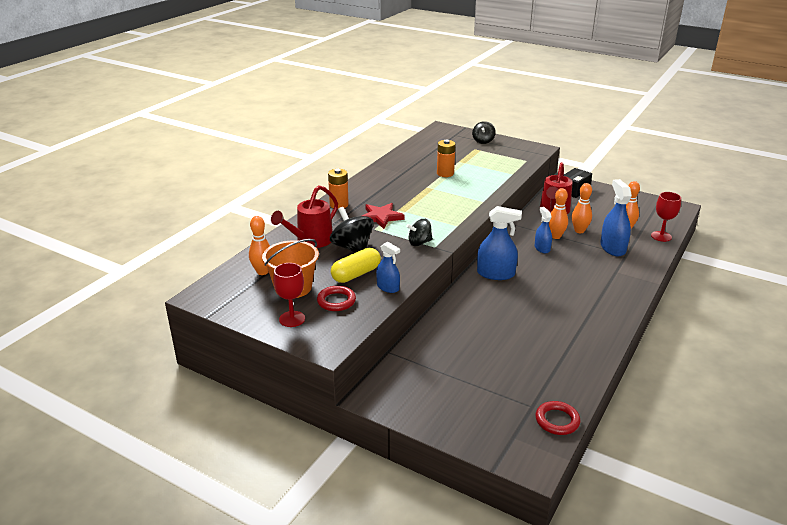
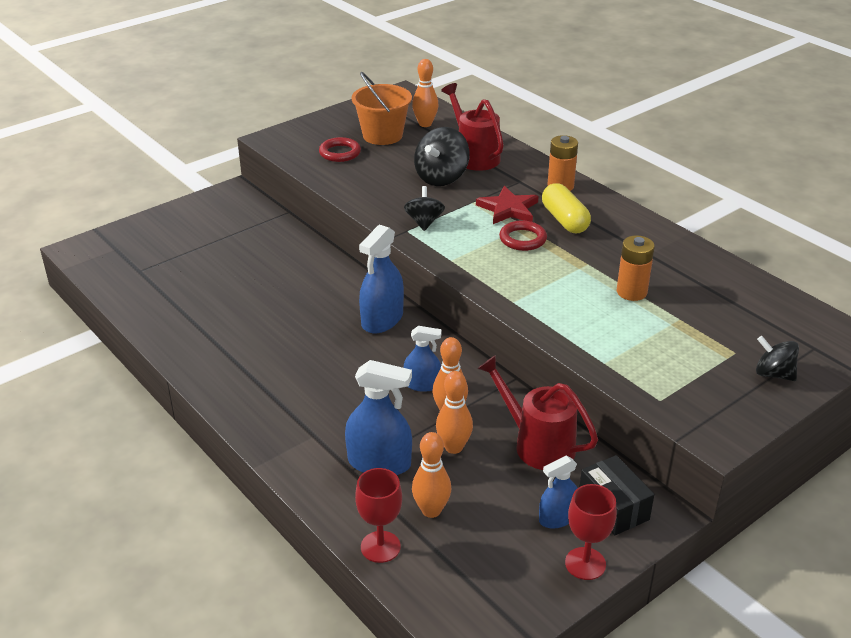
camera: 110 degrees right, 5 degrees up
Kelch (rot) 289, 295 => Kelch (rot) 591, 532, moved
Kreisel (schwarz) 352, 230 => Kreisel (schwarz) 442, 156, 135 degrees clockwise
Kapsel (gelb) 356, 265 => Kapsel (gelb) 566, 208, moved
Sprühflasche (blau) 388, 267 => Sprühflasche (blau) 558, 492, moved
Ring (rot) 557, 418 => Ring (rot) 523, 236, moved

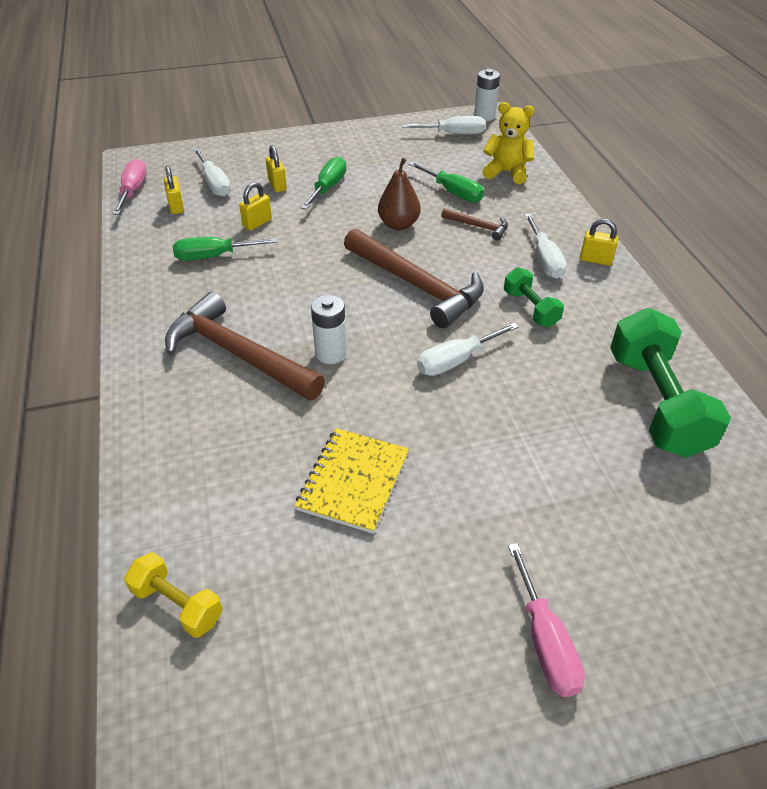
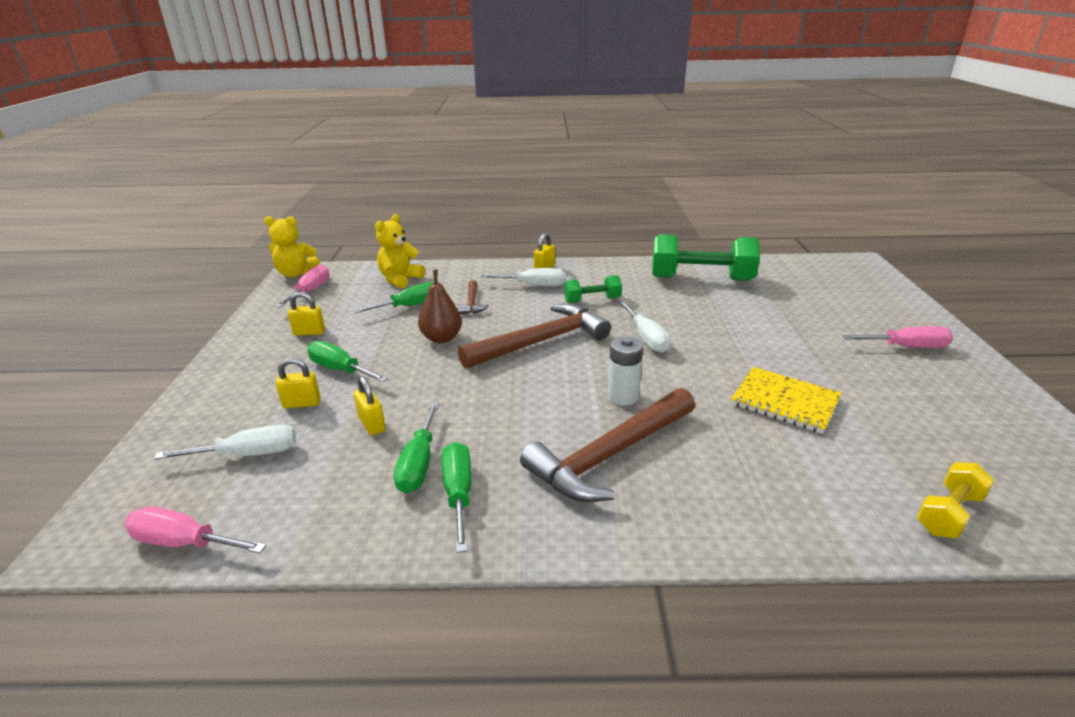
camera: 75 degrees left, 15 degrees down
Vorhängeschloss (gelb) 174, 190 => Vorhängeschloss (gelb) 306, 313, moved
Schraubenzieher (weiß) 443, 125 => Schraubenzieher (rosa) 302, 286
Hammer (braun) 474, 224 => Hammer (braun) 473, 297, 135 degrees clockwise
Batterie (weiß) 487, 95 => Teddybär (gelb) 292, 246
nothing => Schraubenzieher (grün) 457, 497

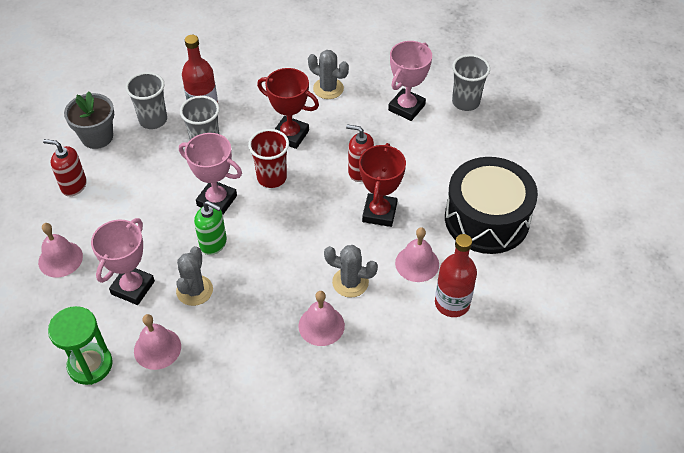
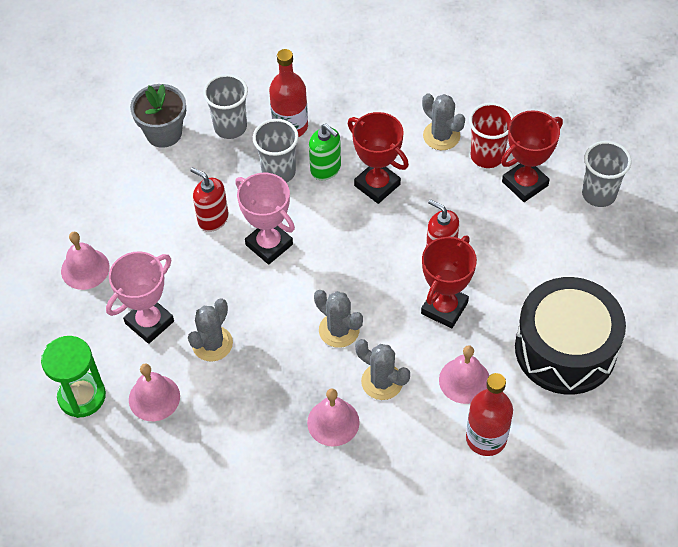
camera: 20 degrees right, 5 degrees up
Seifenspender (rot) 65, 167 => Seifenspender (rot) 209, 199, moved
Seifenspender (grün) 210, 228 => Seifenspender (grün) 325, 152, moved
Becher (rot) 268, 158 => Becher (rot) 491, 135, moved
Pokal (rosa) 410, 81 => Pokal (rot) 532, 156
nothing => Kaktus (grau) 338, 319

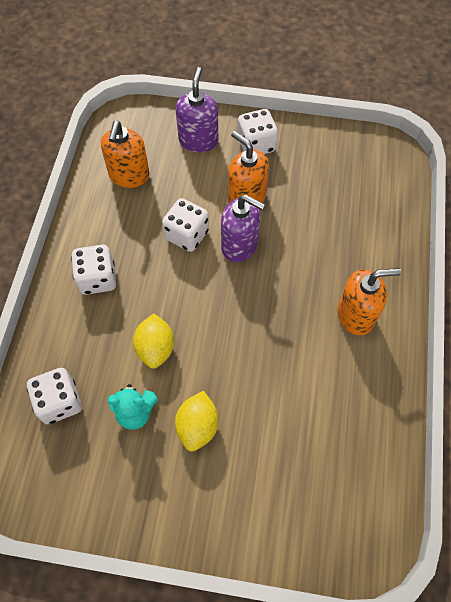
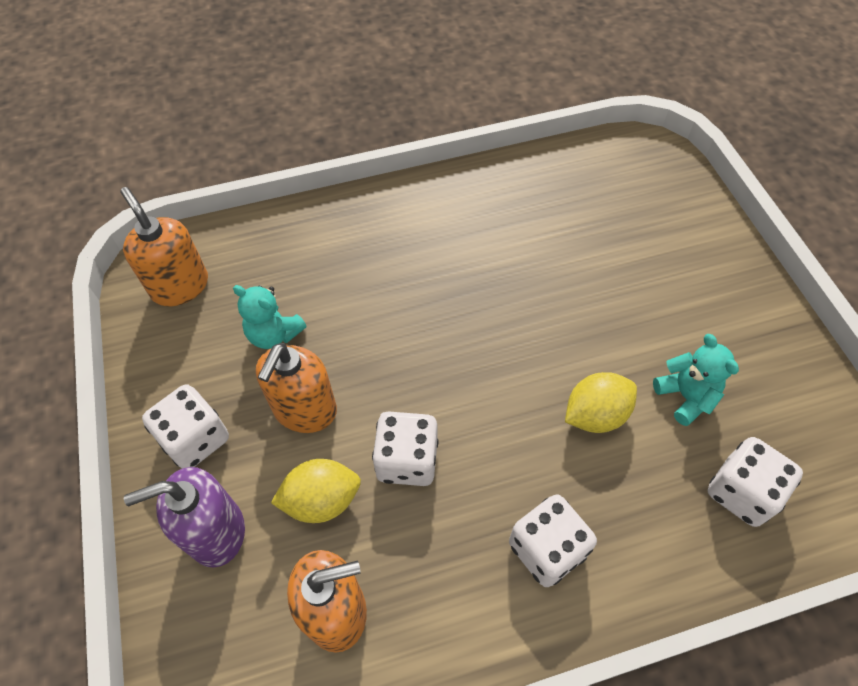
camera: 115 degrees left, 5 degrees down
Zitrone (gelb) 196, 421 => Zitrone (gelb) 316, 491, moved
Seifenspender (lila) 243, 228 => nothing
Seifenspender (orange) 369, 301 => Seifenspender (orange) 164, 246, moved
nothing => Teddybär (türkis) 270, 317

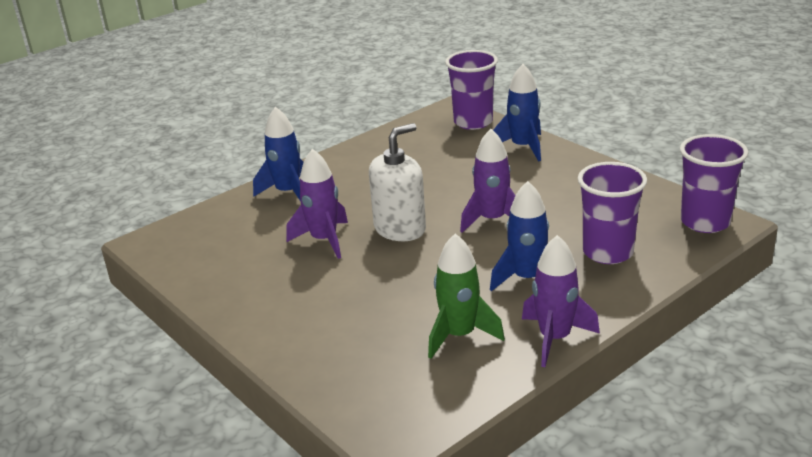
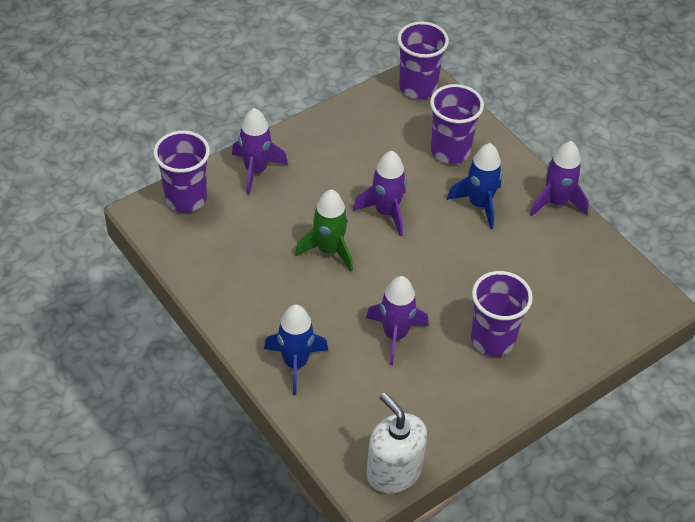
camera: 90 degrees left, 20 degrees up
Seifenspender (weiß) 397, 182 => Seifenspender (weiß) 396, 443, moved
Rakete (grün) 466, 296 => Rakete (grün) 324, 230, moved
Rakete (blau) 517, 113 => Rakete (lila) 260, 151
nothing => Becher (lila) 502, 314

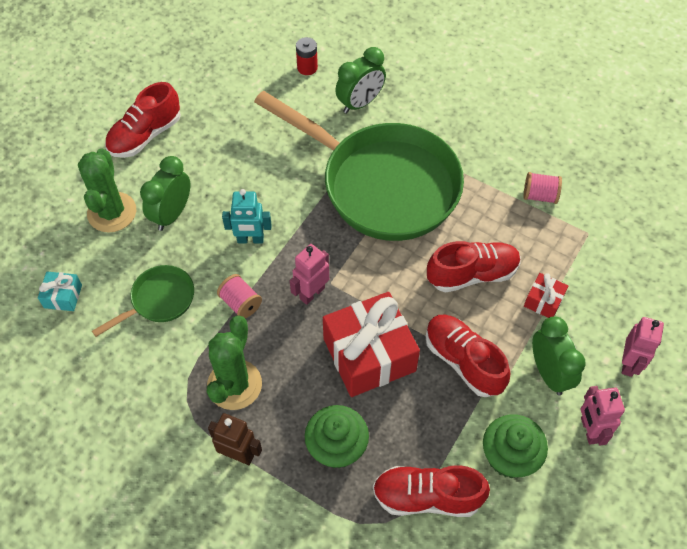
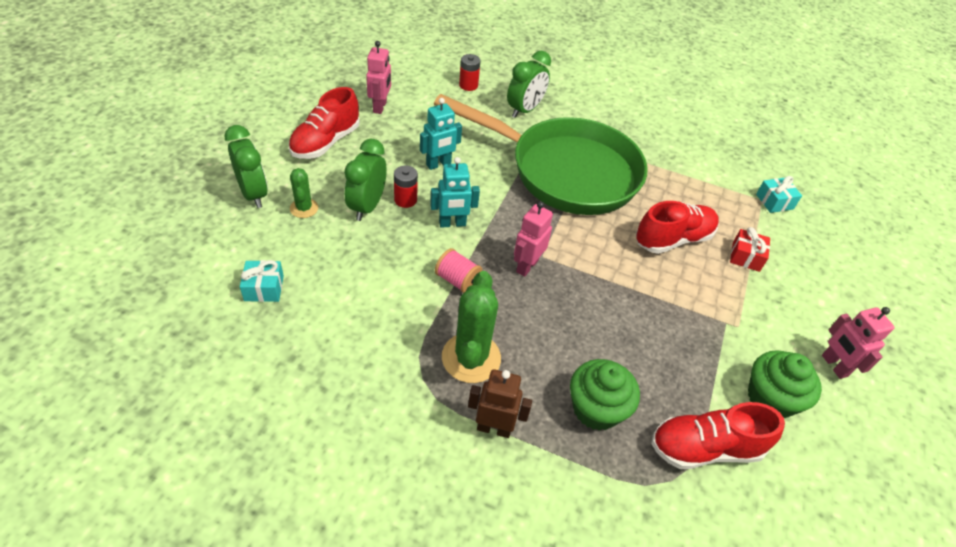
camera: 15 degrees left, 10 degrees down
Kaktus (grün) 107, 191 => Kaktus (grün) 304, 193, x0.55
Pfanne (grün) 143, 301 => nothing
Geschenk (rot) 371, 344 => nothing
Schuh (rot) 467, 356 => nothing
Garnrolle (rosa) 543, 188 => nothing
Wecker (grün) 559, 355 => Wecker (grün) 246, 166, moved
Roboter (rosa) 643, 347 => Roboter (rosa) 378, 77, moved
nothing => Batterie (rot) 406, 186
nothing => Roboter (türkis) 441, 134
nothing => Geschenk (türkis) 779, 194

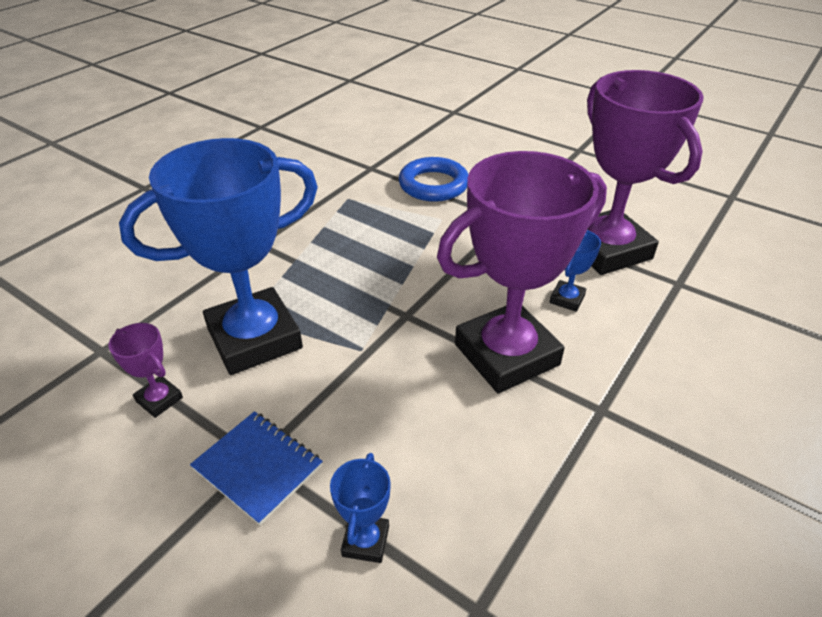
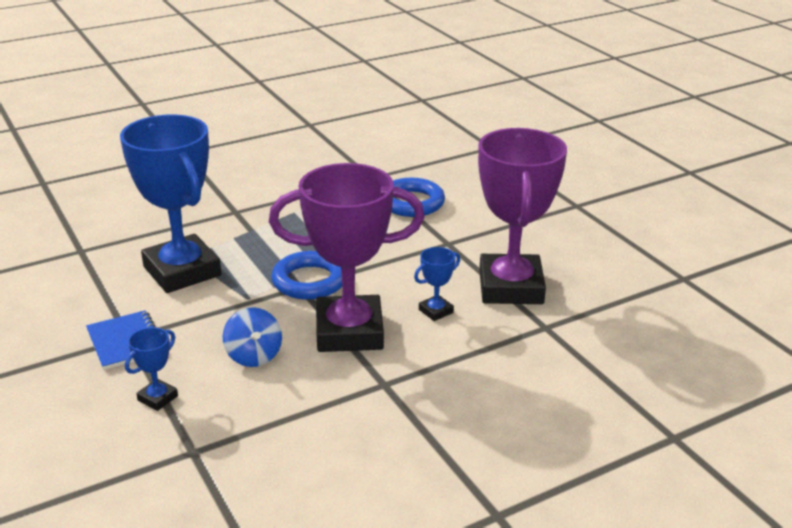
camera: 25 degrees right, 10 degrees down
Pokal (lila) 146, 370 => nothing
Pokal (blau) 218, 256 => Pokal (blau) 170, 204, 60 degrees clockwise
nothing => Kreisel (blau) 252, 337
nothing => Ring (blau) 306, 275

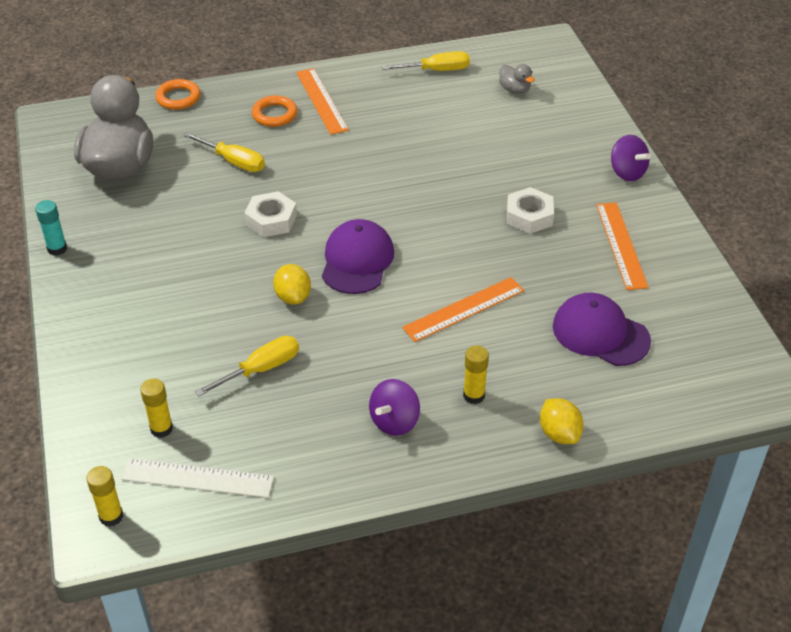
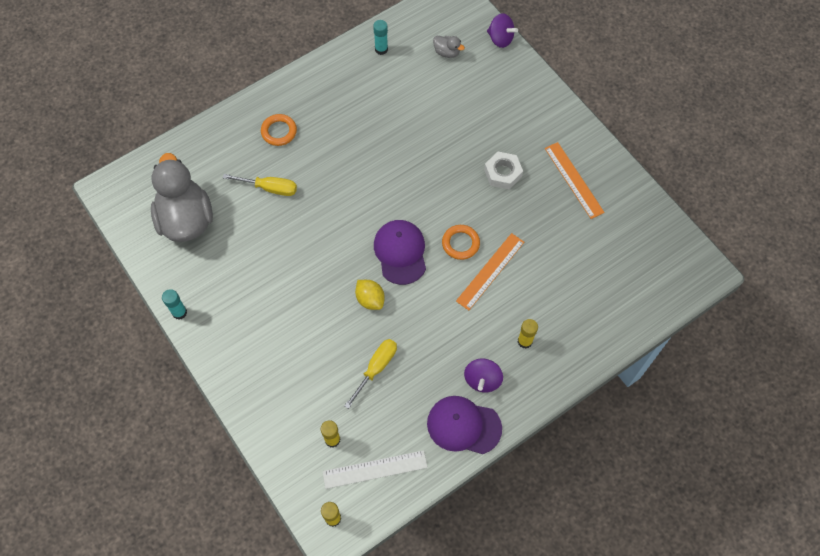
camera: 20 degrees left, 20 degrees up
Ring (orange) 177, 94 => Ring (orange) 461, 242, moved
Sechskantmutter (weiß) 270, 214 => nothing
Lineal (orange) 322, 101 => nothing
Schraubenzieher (gelb) 426, 61 => Klebestift (türkis) 380, 37
Zitrone (gelb) 562, 421 => nothing
Kappe (lila) 602, 329 => Kappe (lila) 464, 425, moved
Kreisel (lila) 631, 158 => Kreisel (lila) 502, 30, moved

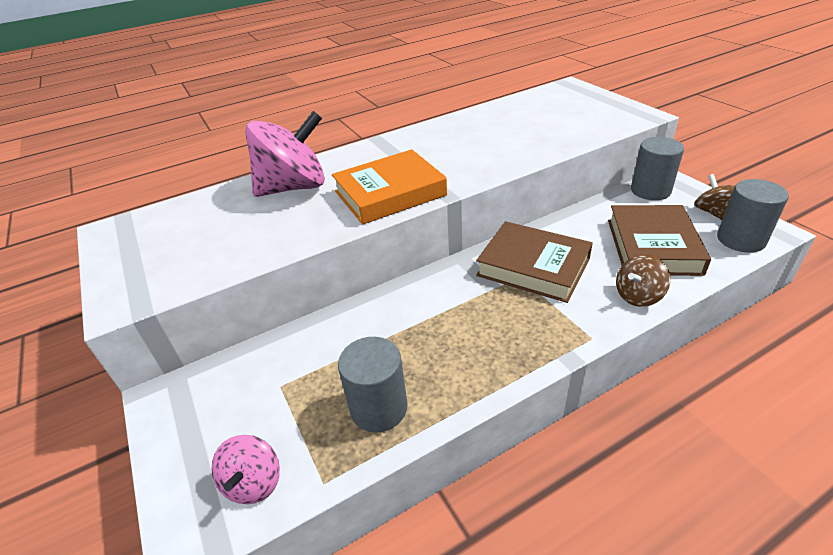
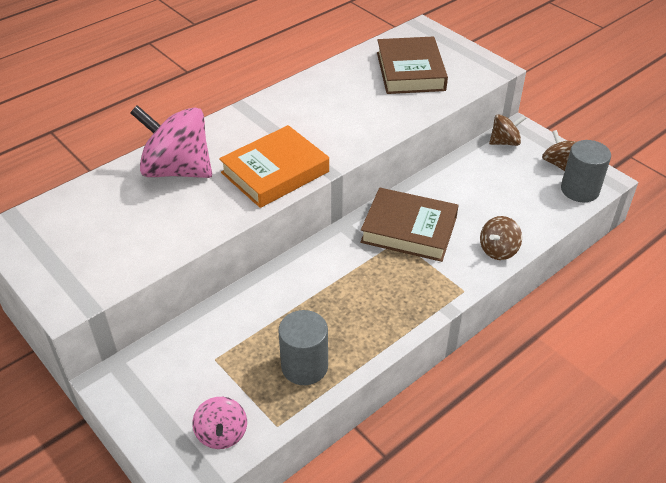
camera: 15 degrees left, 5 degrees up
Kreisel (rosa) 285, 154 => Kreisel (rosa) 171, 141, 120 degrees counterclockwise
Buch (braun) 659, 240 => Buch (braun) 412, 65, moved
Vollzylinder (grau) 657, 168 => Kreisel (braun) 507, 130

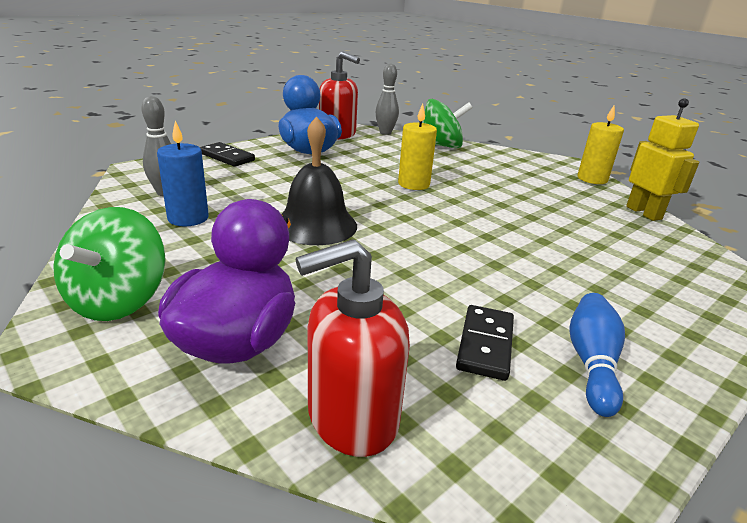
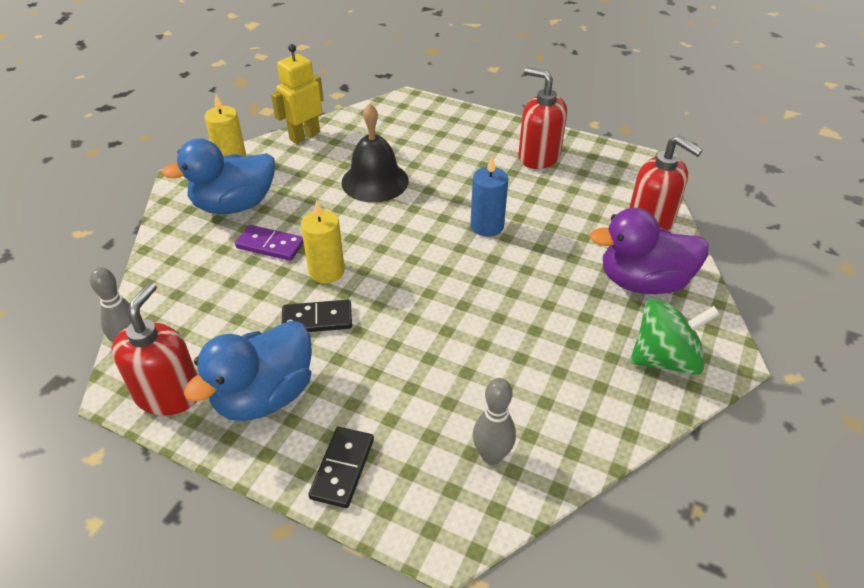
camera: 110 degrees left, 15 degrees up
Kerze (blau) 183, 173 => Kerze (blau) 489, 196, moved
Glocke (schwarz) 319, 180 => Glocke (schwarz) 375, 153, moved
Kreisel (grün) 447, 123 => nothing
Dominostein (schwarz) 485, 343 => Dominostein (schwarz) 317, 316, moved
Bowlingkegel (blau) 597, 355 => Seifenspender (rot) 542, 118
nothing => Ente (blau) 218, 176
nothing => Dominostein (lila) 269, 243

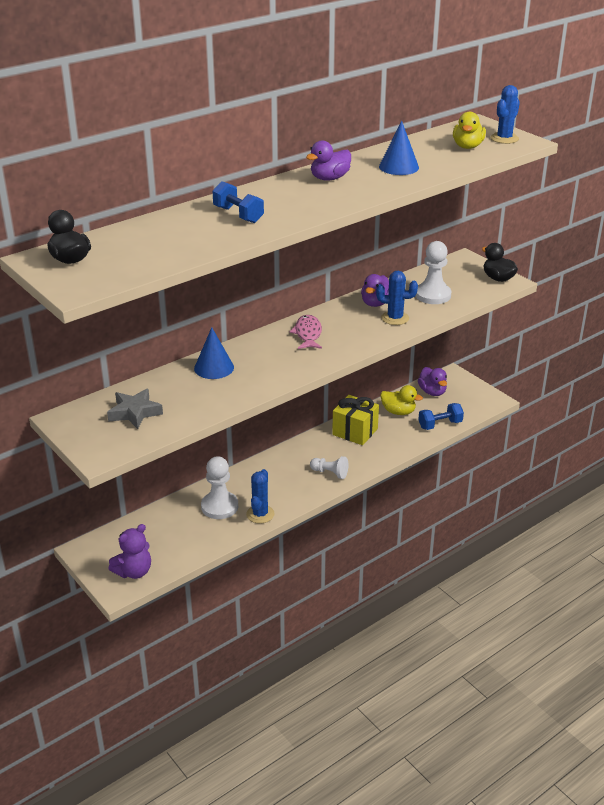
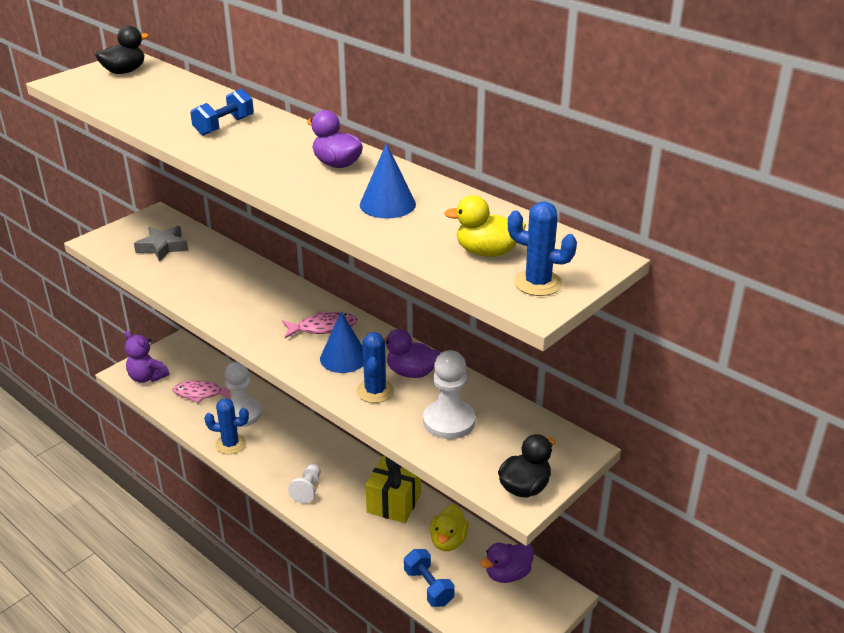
camera: 80 degrees right, 0 degrees up
Kegel (blau) 214, 353 => Kegel (blau) 341, 342, moved
nothing => Fisch (rosa) 202, 391

